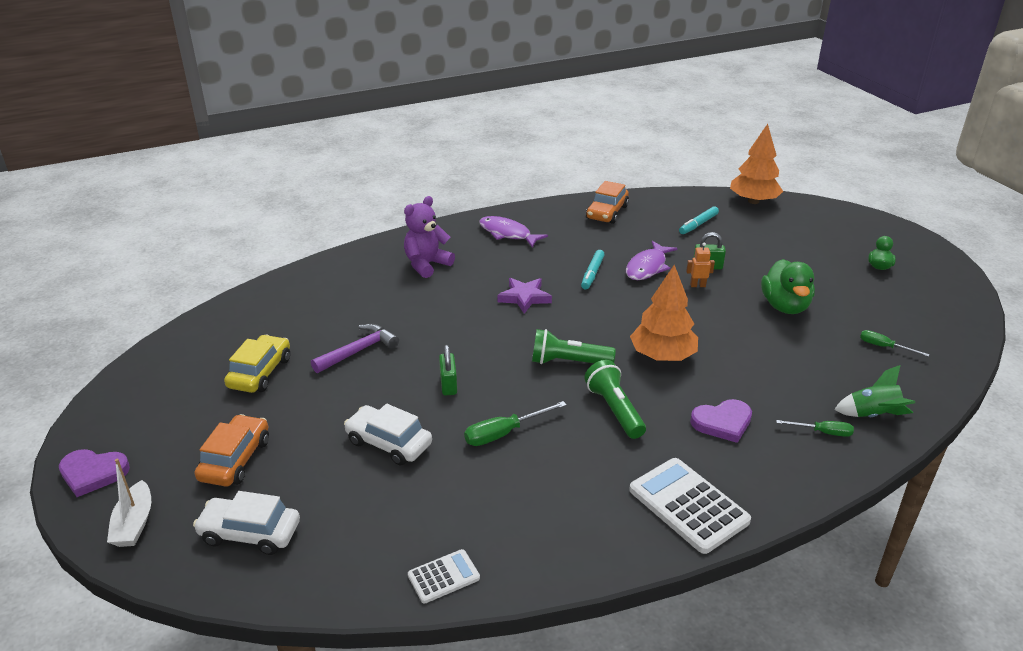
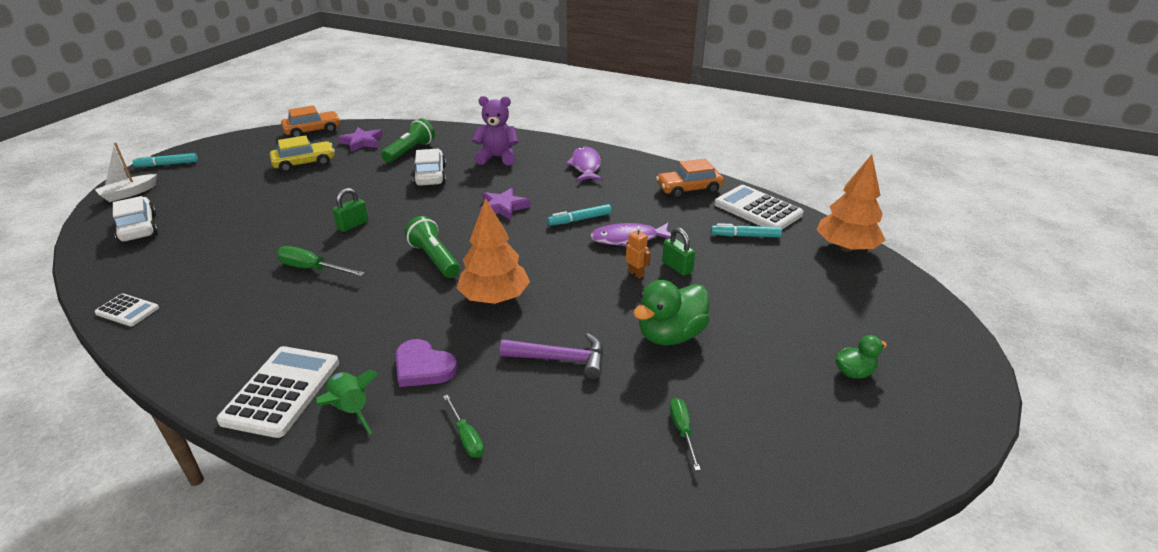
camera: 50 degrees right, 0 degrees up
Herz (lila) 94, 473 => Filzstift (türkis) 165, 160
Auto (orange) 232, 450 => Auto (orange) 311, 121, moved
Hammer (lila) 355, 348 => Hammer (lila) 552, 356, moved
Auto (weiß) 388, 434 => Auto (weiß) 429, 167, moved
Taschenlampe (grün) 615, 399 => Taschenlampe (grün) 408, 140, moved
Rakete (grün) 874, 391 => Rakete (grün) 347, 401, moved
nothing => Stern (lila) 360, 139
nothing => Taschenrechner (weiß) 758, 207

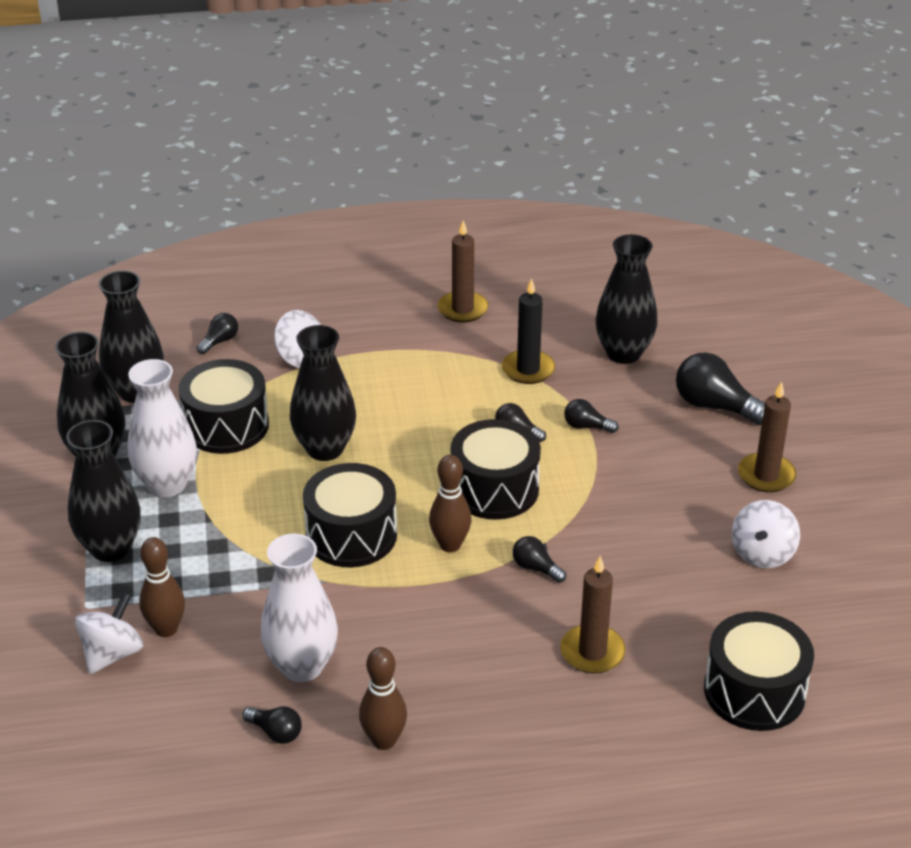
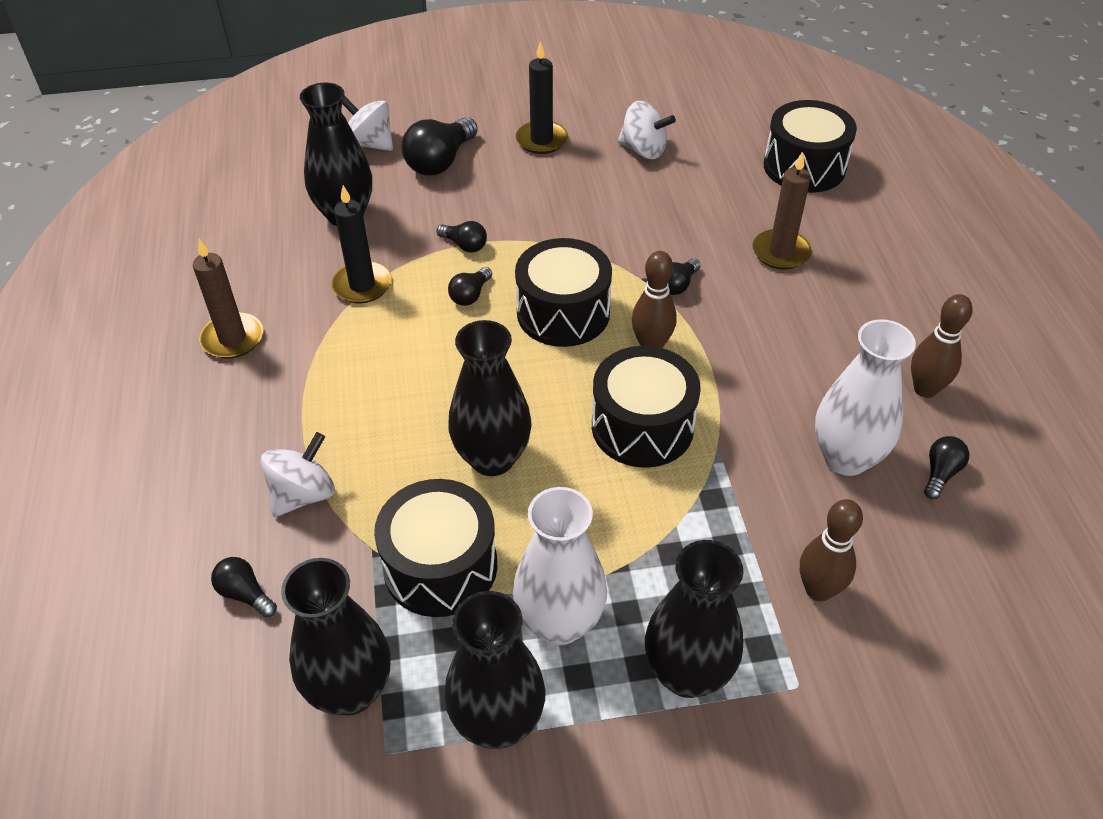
camera: 90 degrees left, 10 degrees up
Kreisel (weiß) 109, 633 => Kreisel (weiß) 368, 123, moved
Glühbirne (schwarz) 591, 416 => Glühbirne (schwarz) 461, 237, 75 degrees counterclockwise
Kerze (braun) 767, 437 => Kerze (schwarz) 542, 97

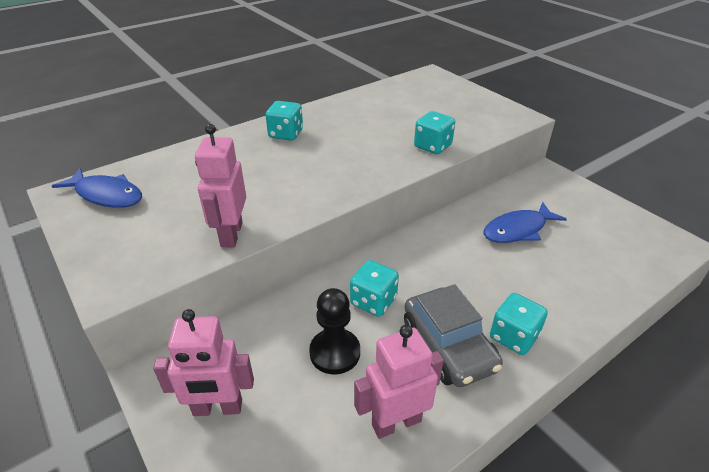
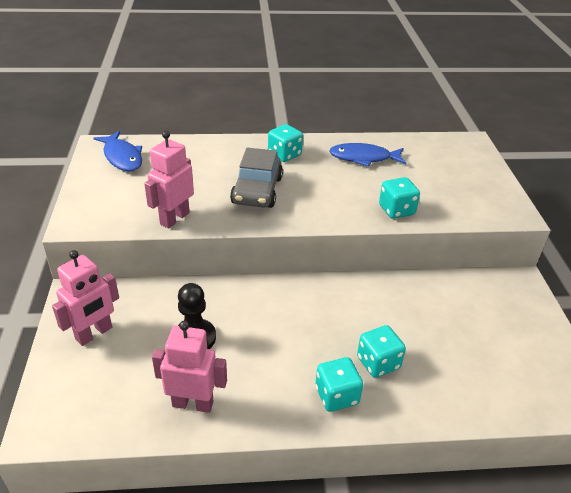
camera: 30 degrees right, 0 degrees up
Roboter (rosa) 203, 362 => Roboter (rosa) 85, 298, 75 degrees counterclockwise
Spielwürfel (türkis) 374, 288 => Spielwürfel (türkis) 381, 351, moved
Auto (grau) 453, 335 => Auto (grau) 256, 178, moved
Fisch (blau) 525, 222 => Fisch (blau) 367, 155, moved

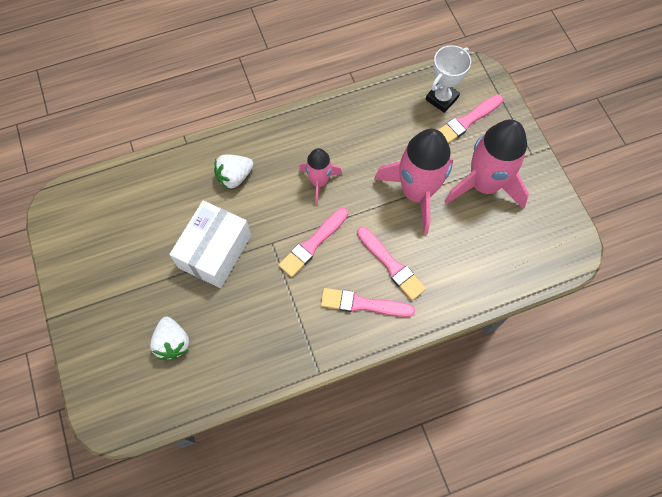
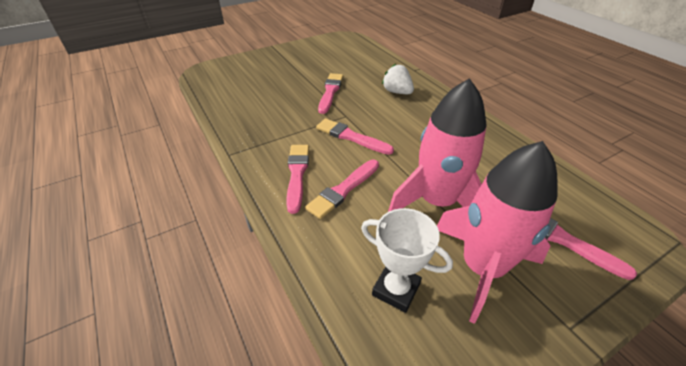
camera: 80 degrees right, 25 degrees down
Erdbeere (weiß) 169, 338 => nothing
Schachtel (weiß) 210, 244 => Pinsel (rosa) 330, 93
Rakete (rosa) 320, 176 => nothing
Pokal (weiß) 448, 79 => Pokal (weiß) 407, 260, moved

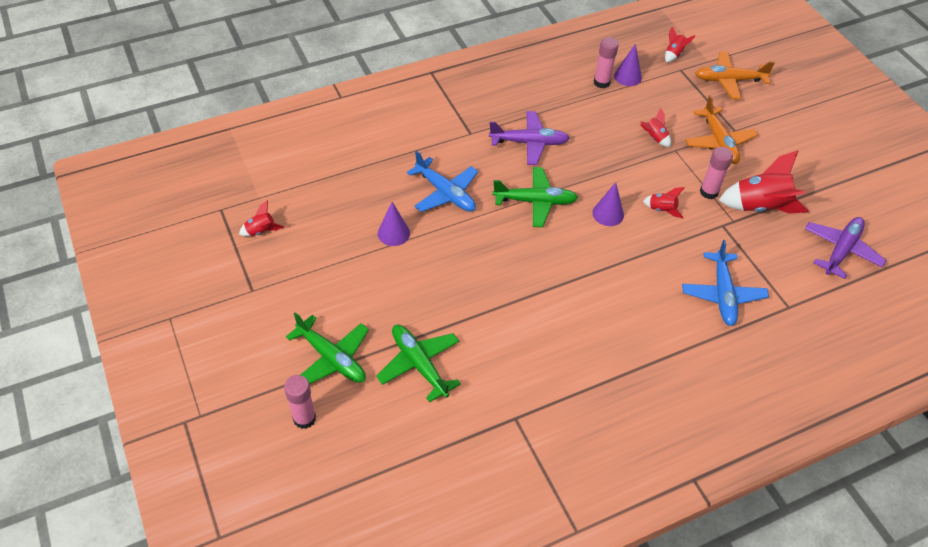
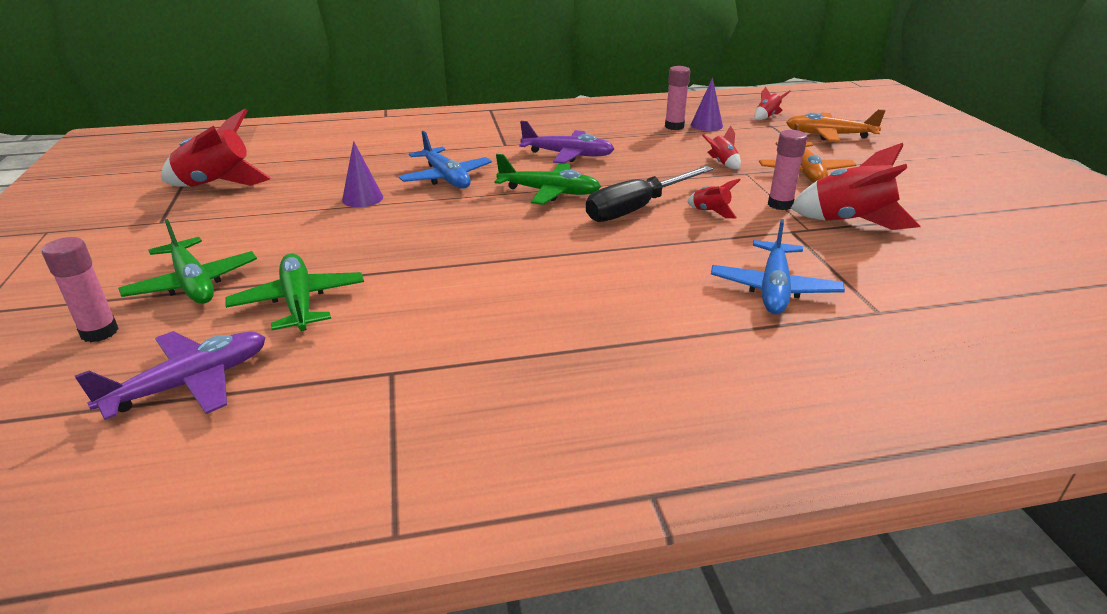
camera: 15 degrees right, 20 degrees down
Rakete (rot) 261, 218 => Rakete (rot) 216, 148, x2.06
Kegel (lila) 608, 204 => Schraubenzieher (schwarz) 649, 194
Flugzeug (lila) 846, 248 => Flugzeug (lila) 170, 375, moved

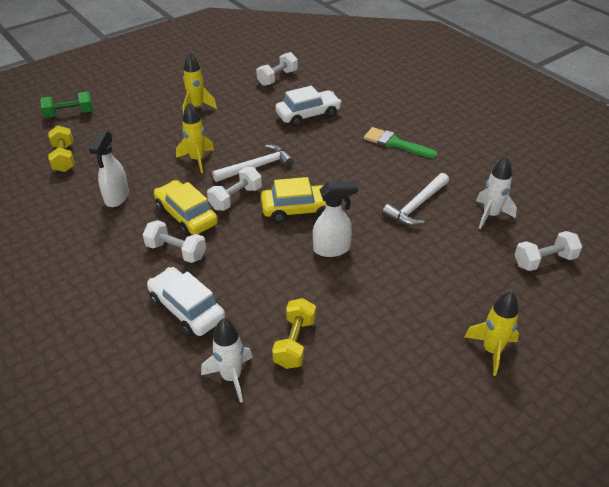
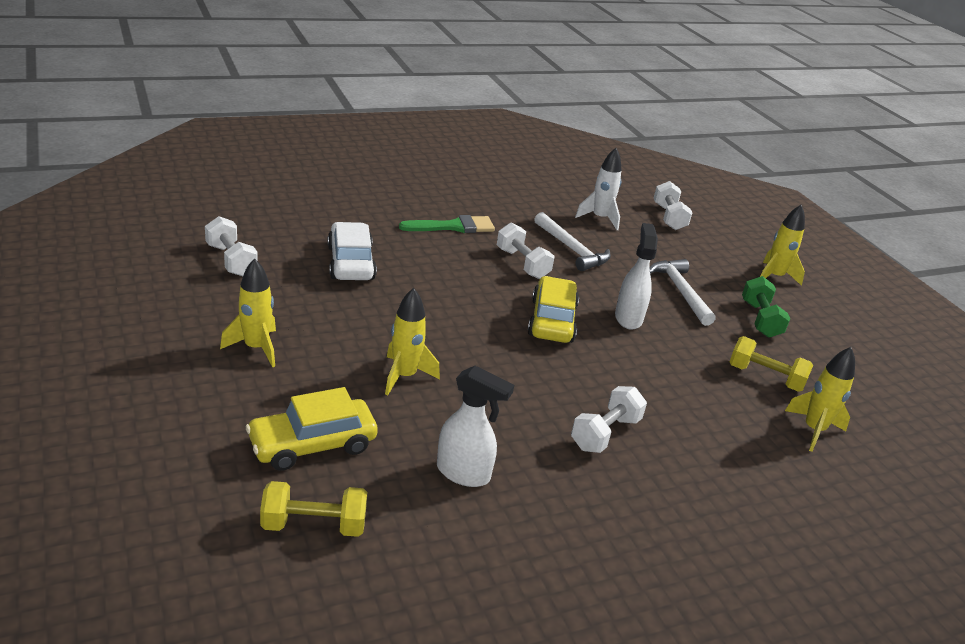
camera: 80 degrees left, 10 degrees down
Hantel (grün) 67, 105 => Hantel (grün) 766, 307, moved
Auto (weiß) 186, 302 => nothing
Auto (gelb) 186, 208 => Auto (gelb) 312, 429, moved
Rakete (weiß) 227, 360 => Rakete (gelb) 820, 399
Hantel (weiß) 234, 189 => Hantel (weiß) 525, 251, moved
Hammer (weiß) 253, 163 => Hammer (weiß) 682, 292, moved
Pinsel (grün) 401, 143 => Pinsel (grün) 447, 224, 150 degrees counterclockwise

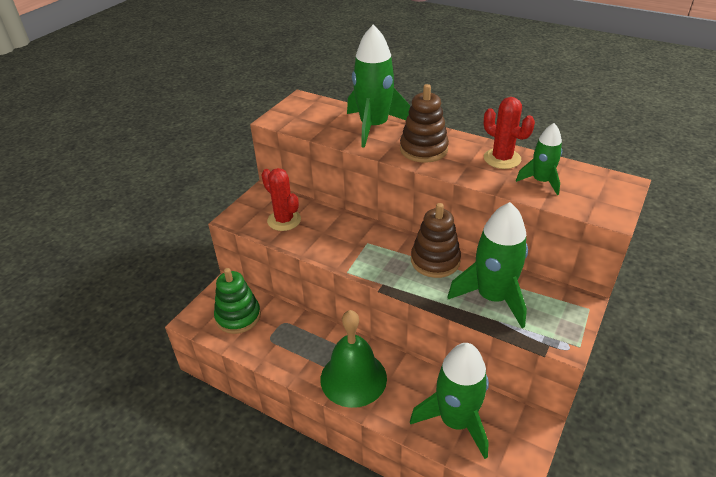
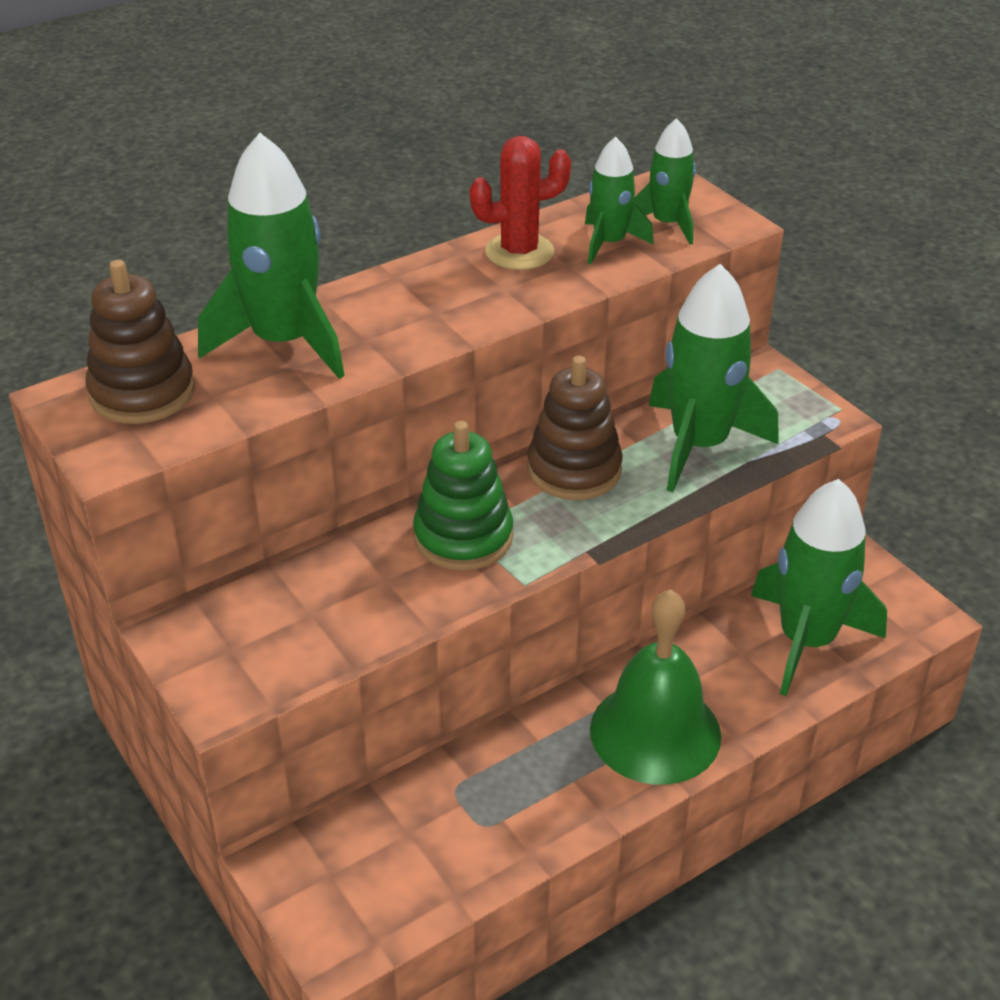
camera: 65 degrees left, 0 degrees up
Stapelspielzeug (grün) 237, 301 => Stapelspielzeug (grün) 463, 496, moved
Kaktus (rot) 281, 199 => nothing
Stapelspielzeug (braun) 424, 123 => Stapelspielzeug (braun) 140, 342, moved
nothing => Rakete (grün) 665, 181

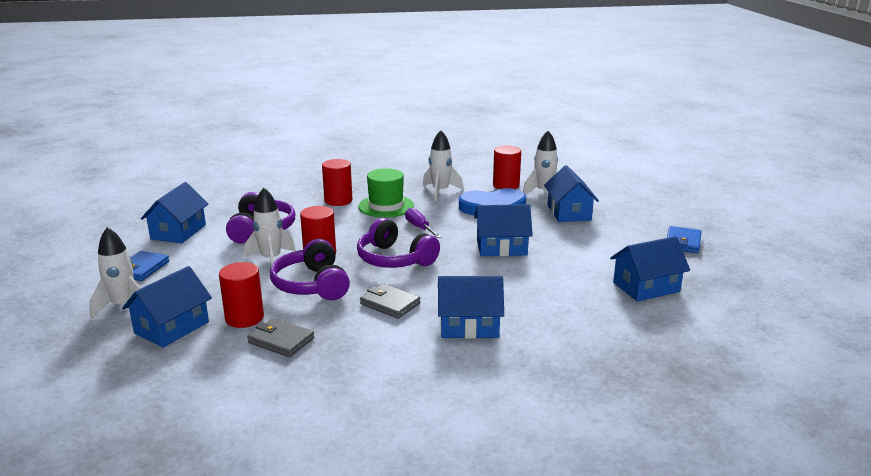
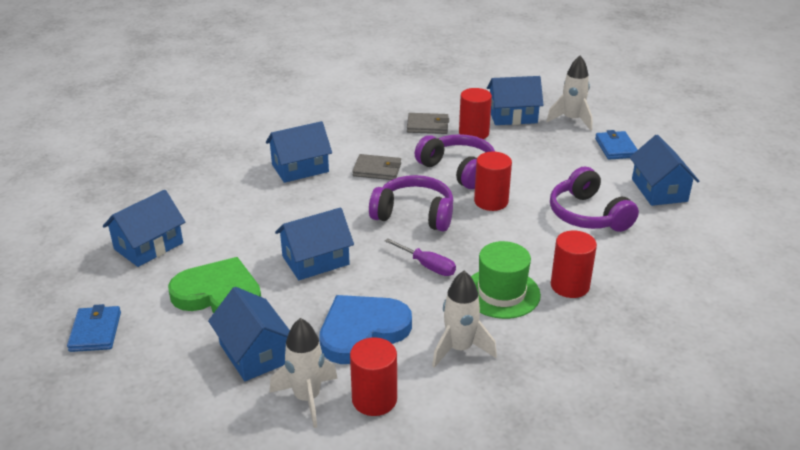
camera: 155 degrees right, 10 degrees up
Haus (blau) 167, 307 => Haus (blau) 515, 100, 75 degrees clockwise
Rakete (weiß) 270, 226 => nothing
nothing => Herz (grün) 214, 285

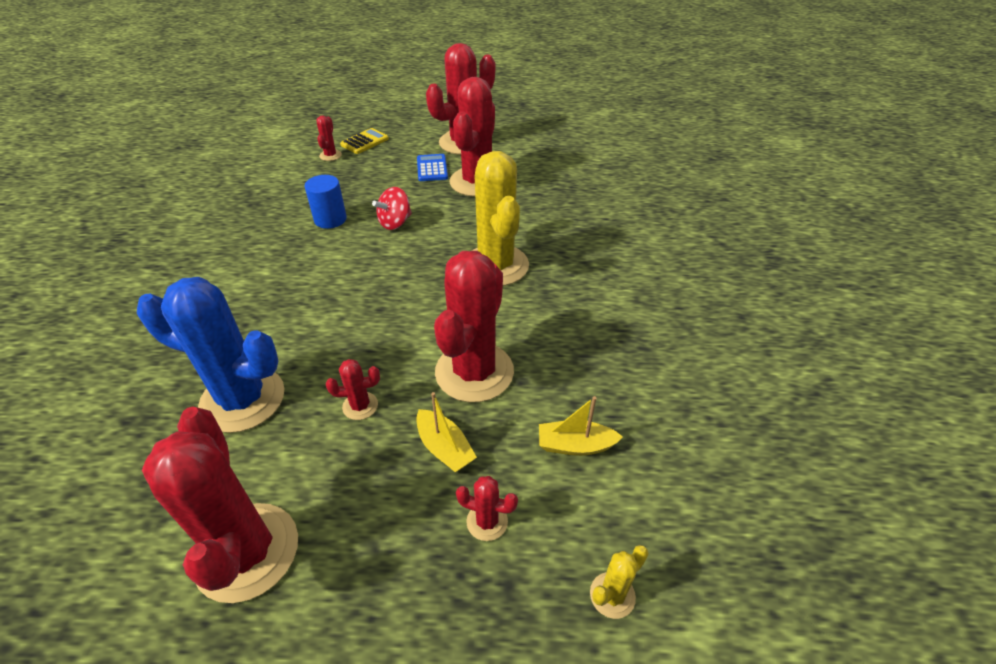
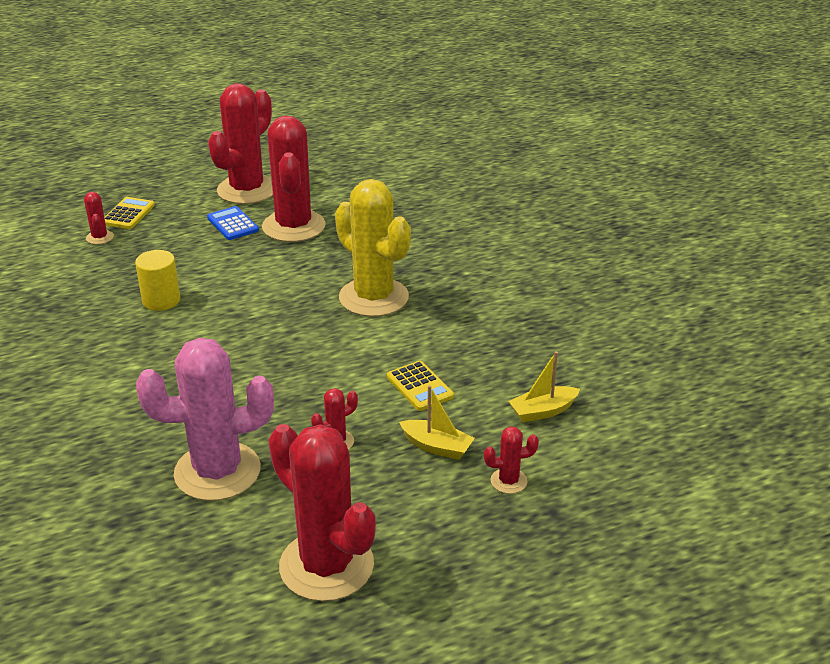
camera: 25 degrees left, 10 degrees down
Kaktus (blau) 210, 355 => Kaktus (rosa) 205, 419
Vollzylinder (blau) 326, 202 => Vollzylinder (gelb) 157, 280
Kreisel (rot) 392, 208 => nothing
Kaktus (rot) 474, 326 => Taschenrechner (gelb) 420, 386
Kaktus (gelb) 619, 582 => nothing

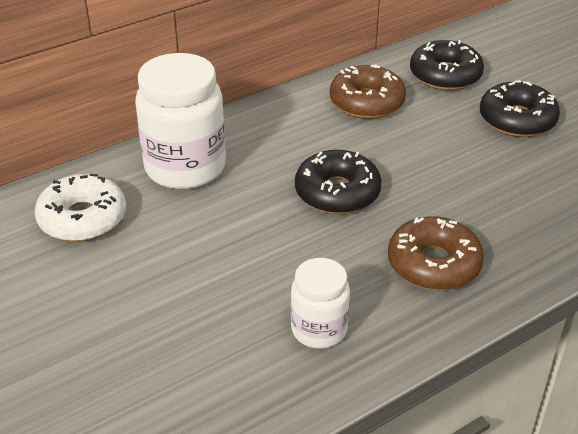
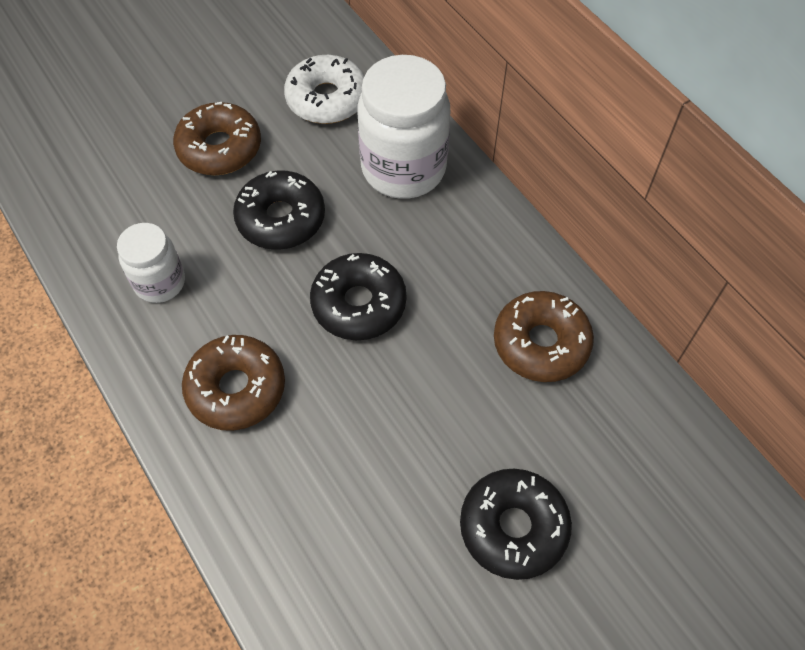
camera: 90 degrees right, 20 degrees up
Donut (schwarz) 447, 65 => Donut (schwarz) 279, 210, moved
nothing => Donut (braun) 217, 138

